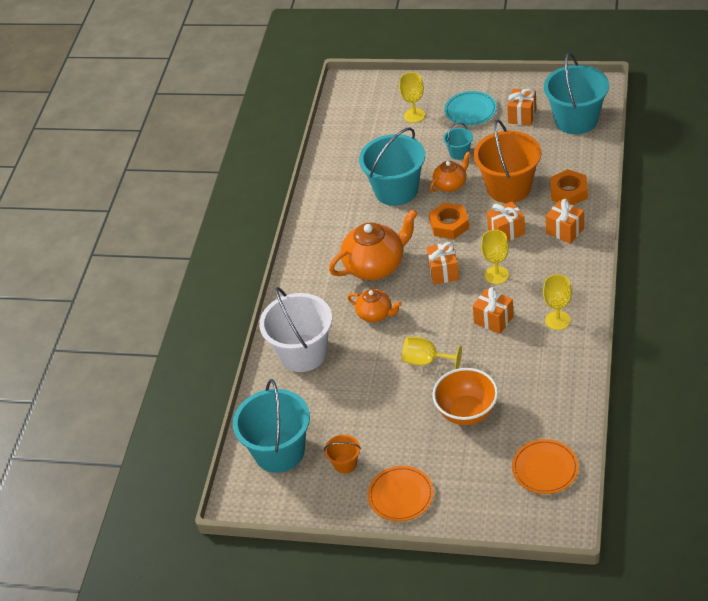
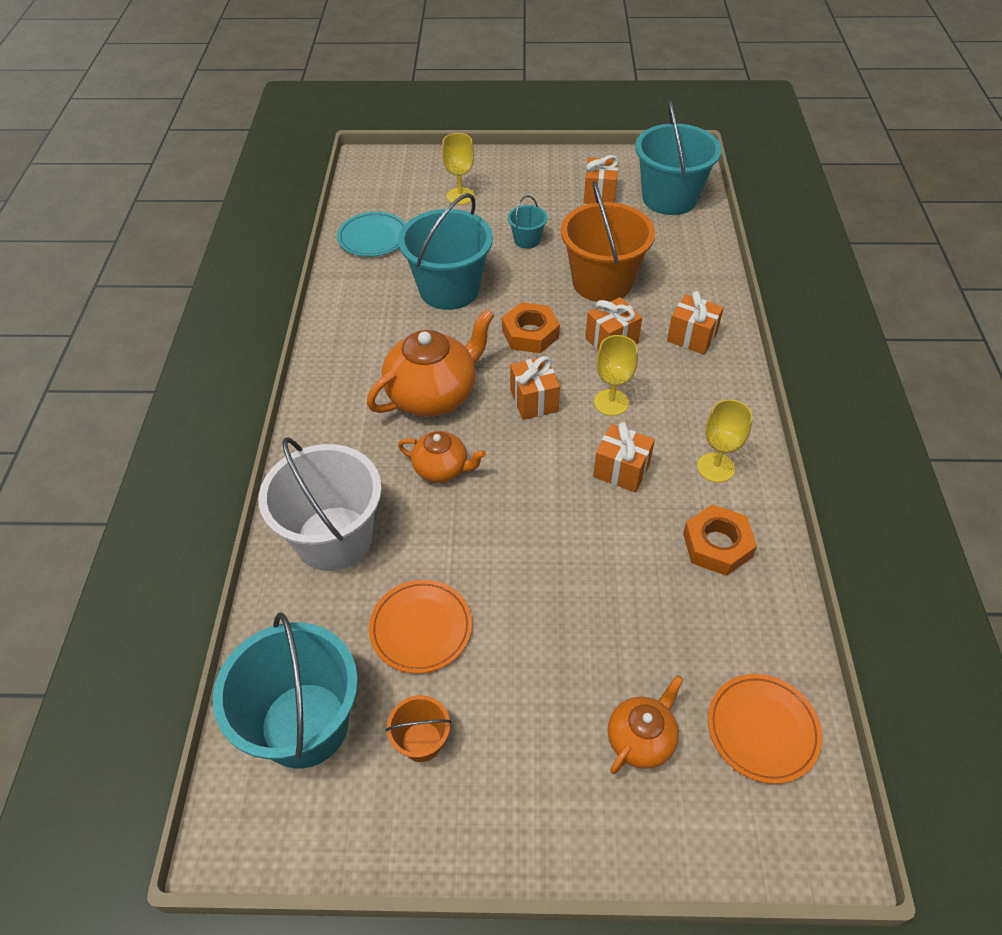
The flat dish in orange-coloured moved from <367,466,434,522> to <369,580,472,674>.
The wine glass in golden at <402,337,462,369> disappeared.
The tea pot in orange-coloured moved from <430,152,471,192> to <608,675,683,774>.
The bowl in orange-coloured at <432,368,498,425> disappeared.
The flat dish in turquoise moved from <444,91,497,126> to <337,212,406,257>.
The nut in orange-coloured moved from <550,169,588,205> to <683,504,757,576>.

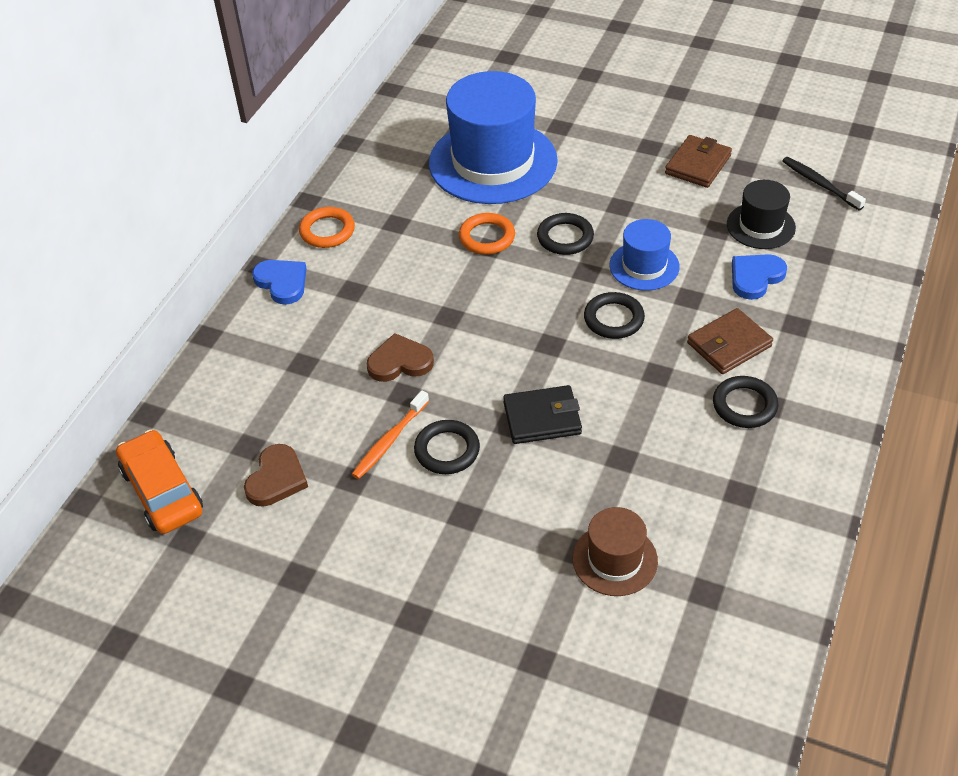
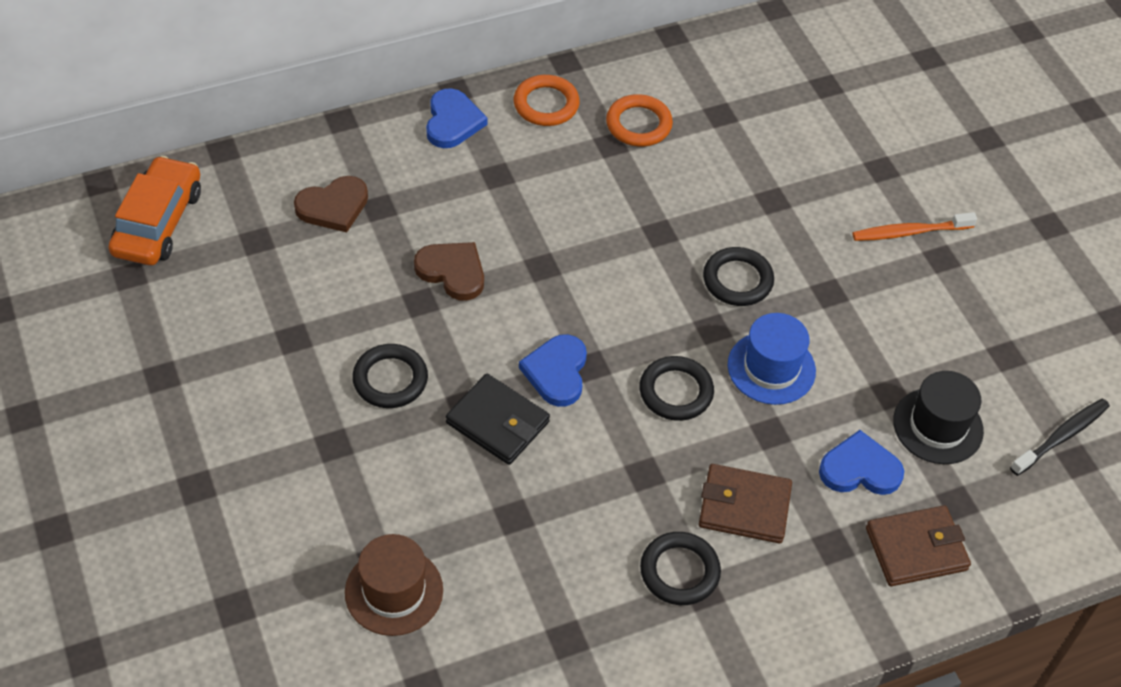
The heart in brown moved from <244,444,308,507> to <294,176,368,232>.
The dental brush in orange-coloured moved from <352,391,429,479> to <853,212,977,241>.
The tall hat in cobalt at <429,71,558,204> disappeared.
The hoop in orange-coloured moved from <459,213,515,255> to <606,94,673,147>.
The billfold in brown moved from <665,135,732,188> to <866,505,971,586>.
The dental brush in black at <782,157,866,210> turned 45 degrees clockwise.
The heart in cobalt at <519,334,587,407> appeared.

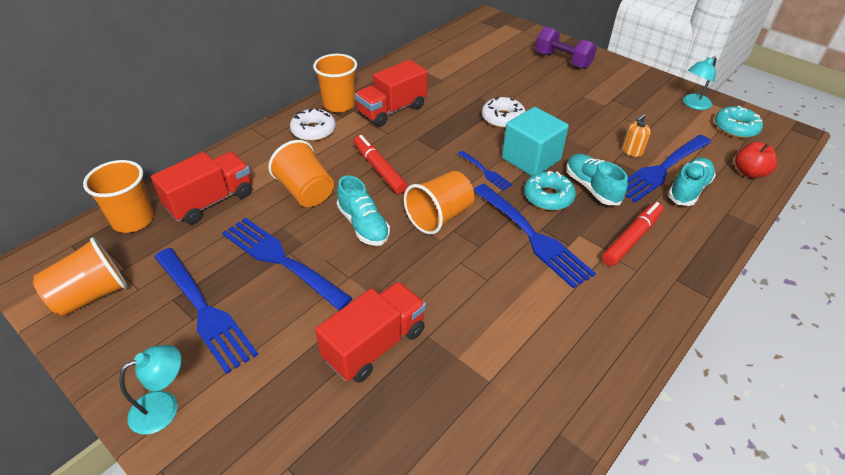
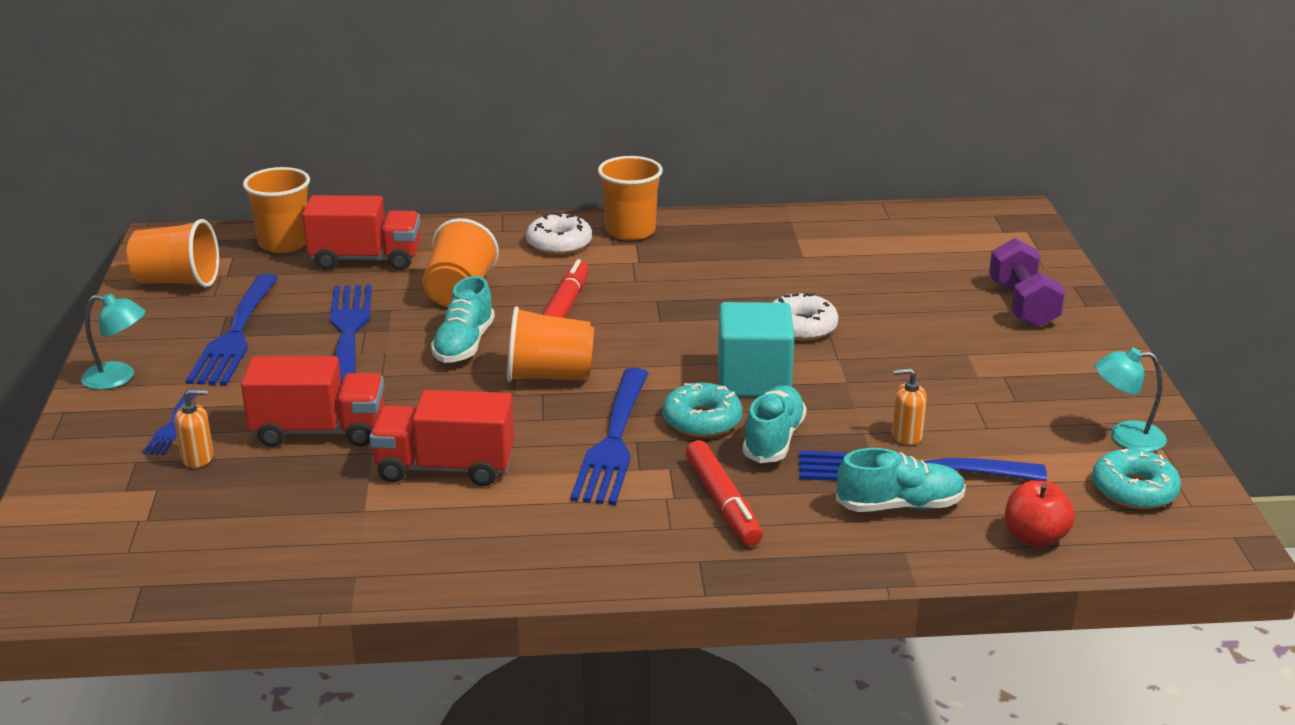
The truck in crimson moved from <355,60,427,126> to <369,390,514,486>.
The fork in cobalt moved from <458,151,513,191> to <143,389,195,455>.
The felt pen in crimson at <602,202,664,266> turned 75 degrees clockwise.
The soap pump in orange-coloured at <175,389,214,468> appeared.

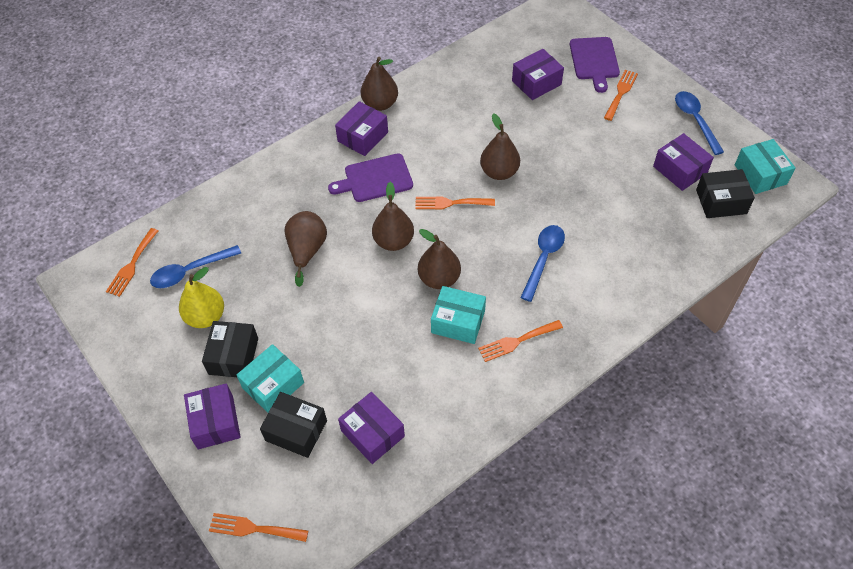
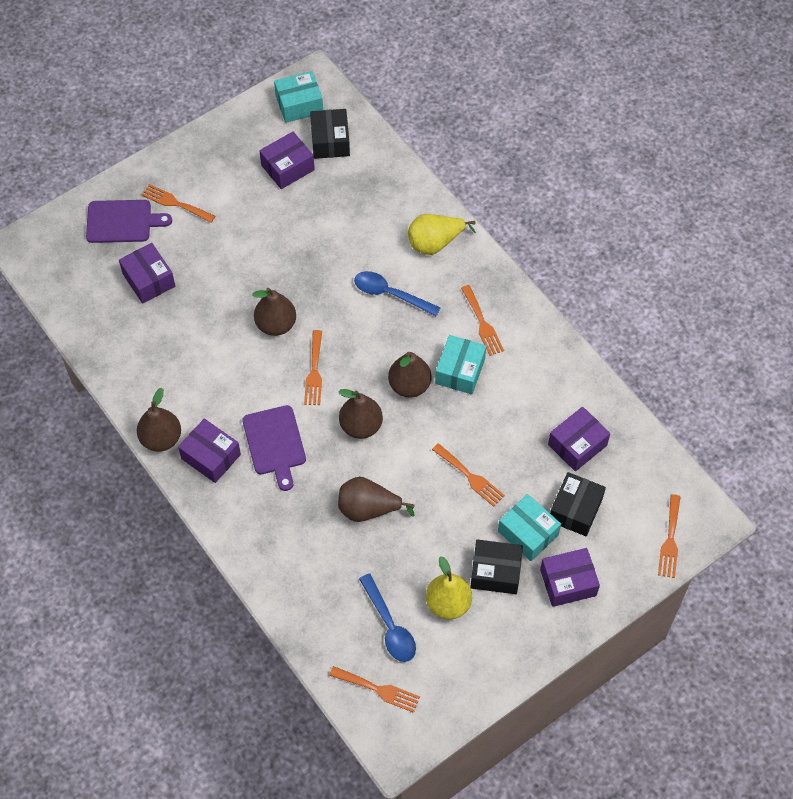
The teaspoon in cobalt at <675,91,724,155> disappeared.
The toy pear in golden at <408,214,476,255> appeared.
The fork in orange-coloured at <432,443,505,507> appeared.

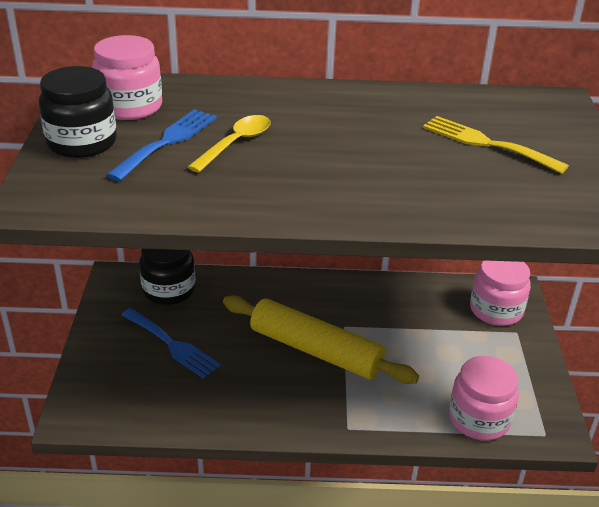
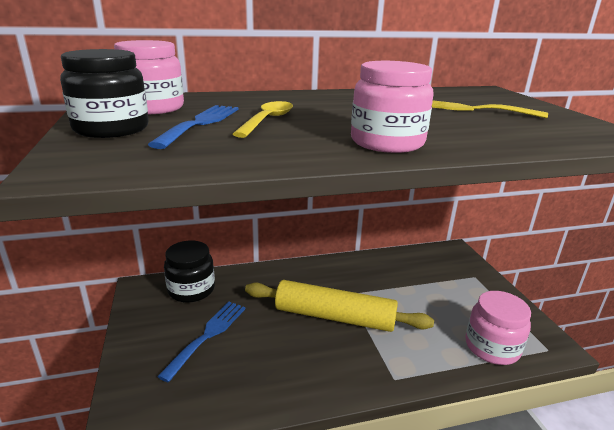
The fork in cobalt at <121,308,221,379> turned 90 degrees counterclockwise.
The preserve jar in pink moved from <470,260,531,326> to <351,61,434,153>.

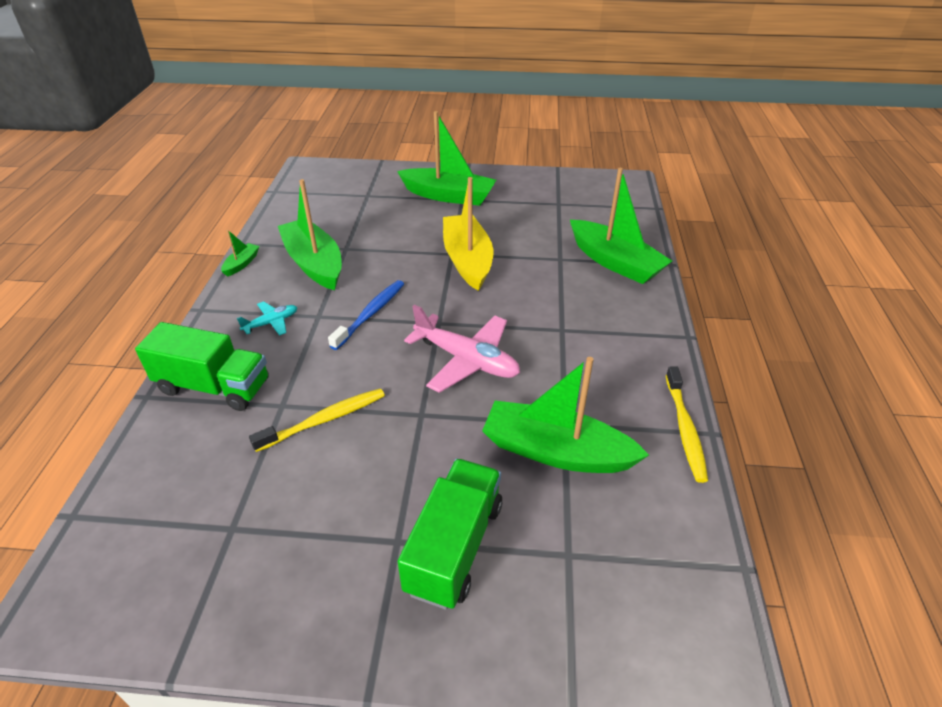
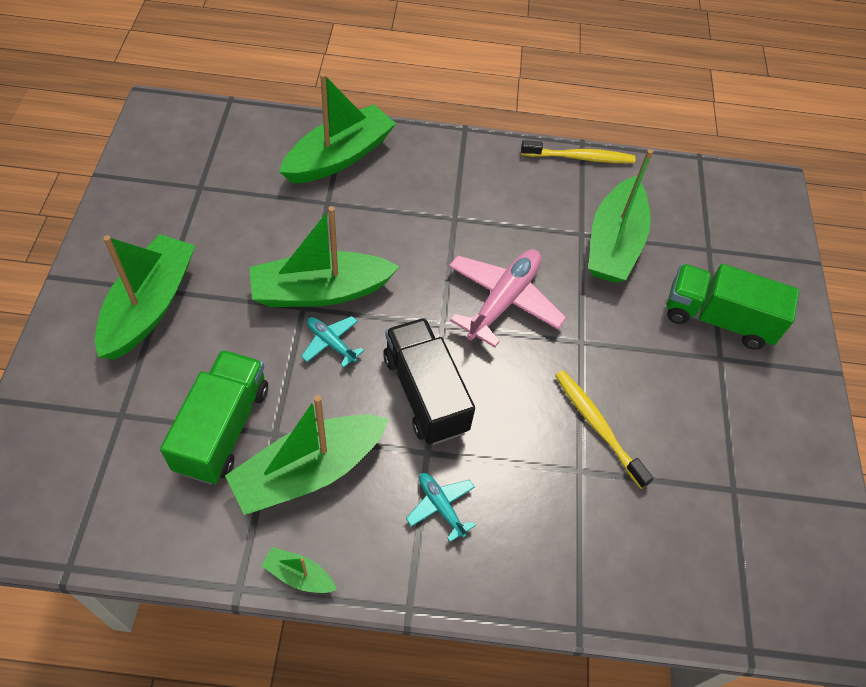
The truck in leaf-green moved from <135,322,269,411> to <160,350,268,484>.
The dental brush in cobalt at <328,280,404,350> was replaced by the truck in black at <383,318,475,445>.
The sailboat in golden at <443,177,493,291> became the sailboat in leaf-green at <249,206,400,307>.
The toy plane in turquoise at <301,316,364,368> appeared.

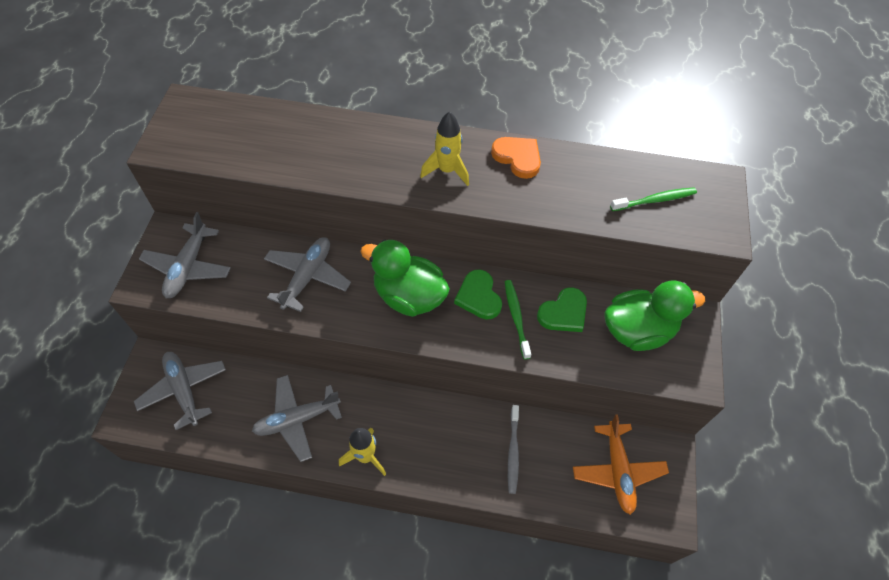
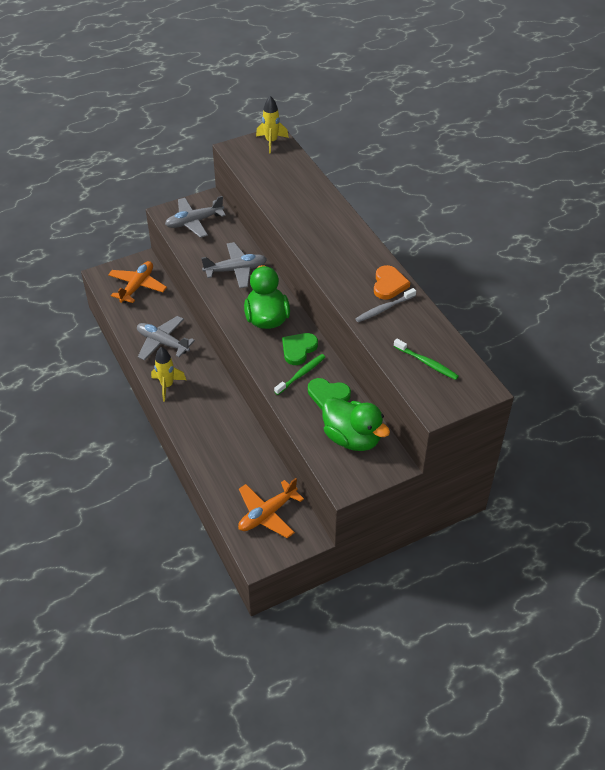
The toy plane in grey at <134,352,226,430> became the toy plane in orange-coloured at <108,261,167,303>.
The rocket in golden moved from <420,111,469,186> to <256,96,289,153>.
The dental brush in grey moved from <508,405,519,494> to <355,288,416,322>.

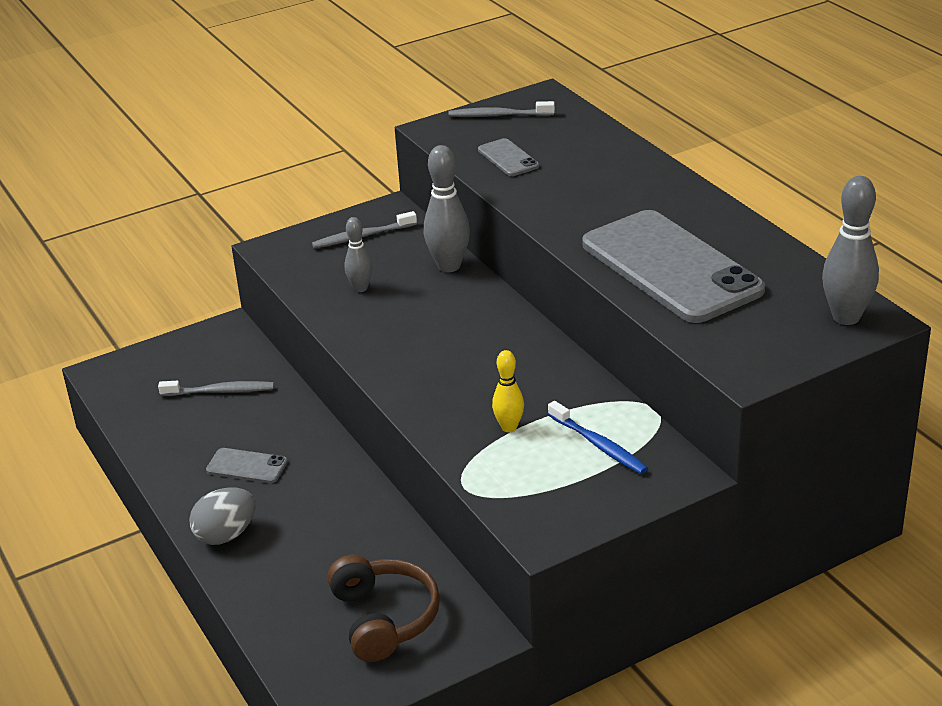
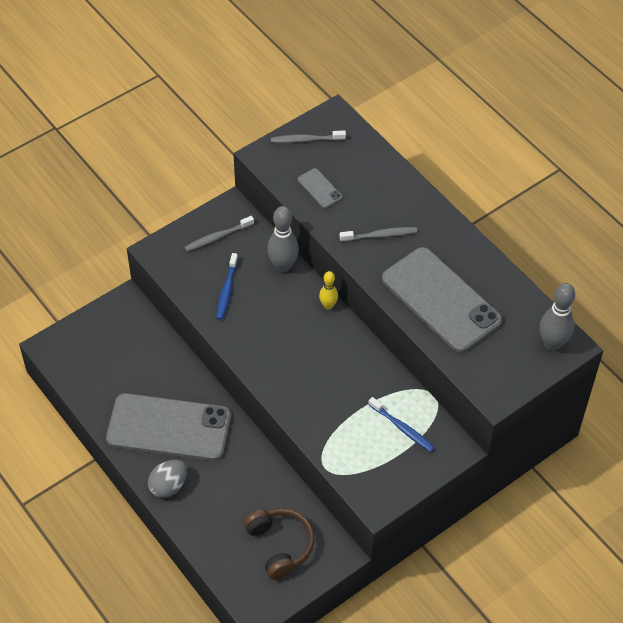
The dental brush in grey moved from <158,381,274,396> to <339,227,418,242>.
The smartphone in grey at <206,448,288,483> changed to 2.41 times the size.
The bowling pin in grey at <344,217,373,292> was replaced by the dental brush in cobalt at <216,253,238,320>.
The bowling pin in golden moved from <492,350,524,432> to <319,271,338,310>.

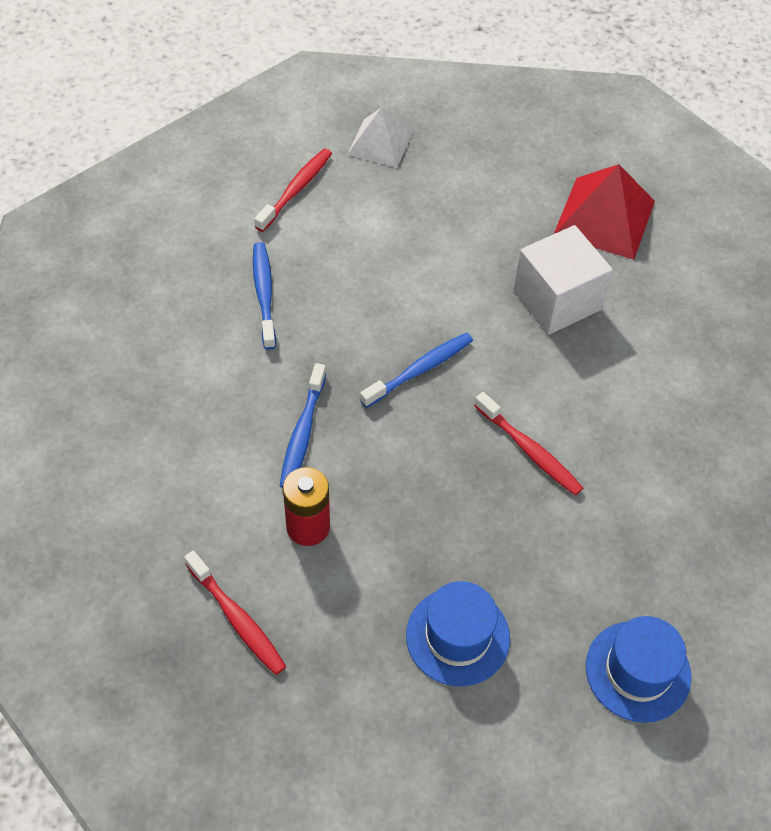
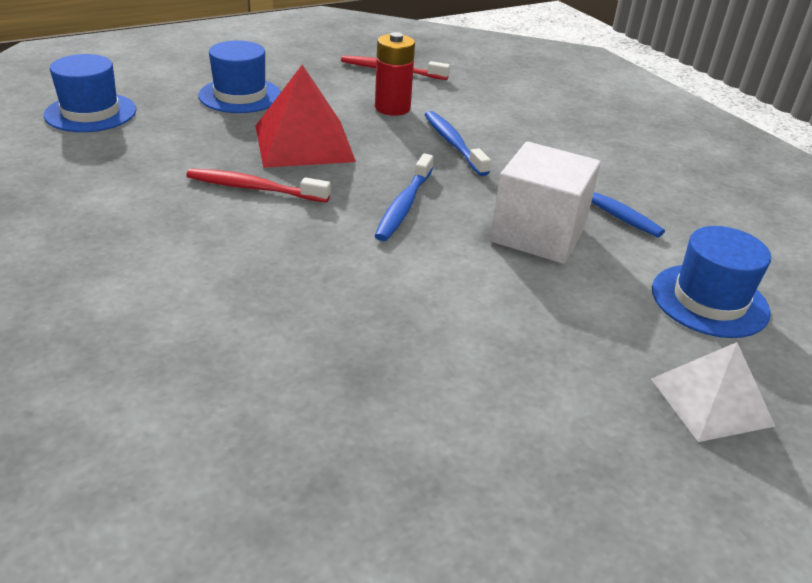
The dental brush in crimson at <254,149,332,232> was replaced by the tall hat in cobalt at <652,226,771,338>.
The block in pure white moved from <513,225,613,335> to <490,141,601,264>.
The pyramid shape in crimson moved from <554,164,655,260> to <255,64,356,168>.

